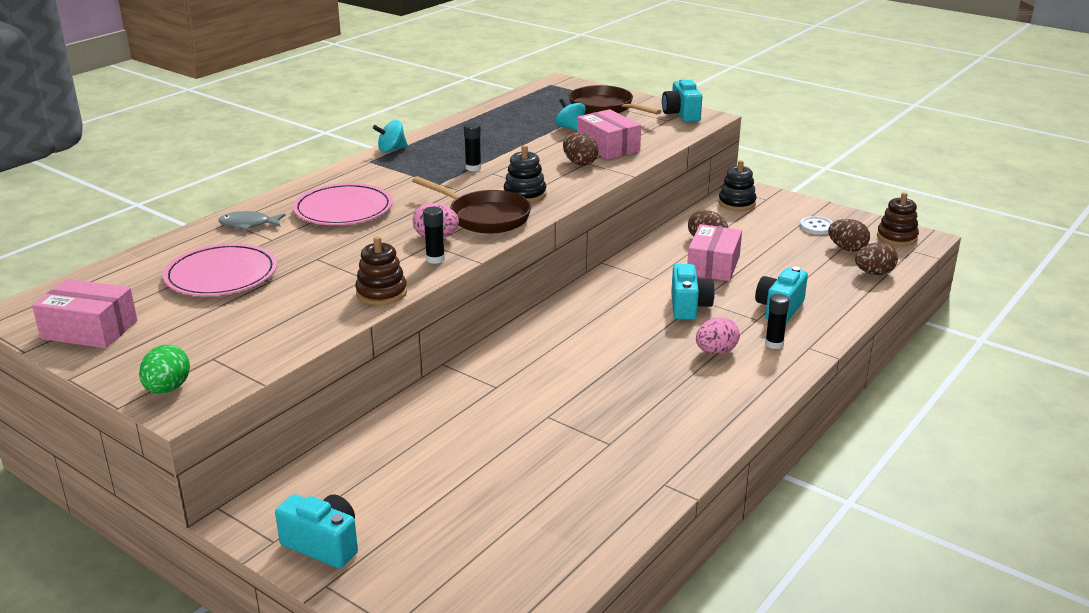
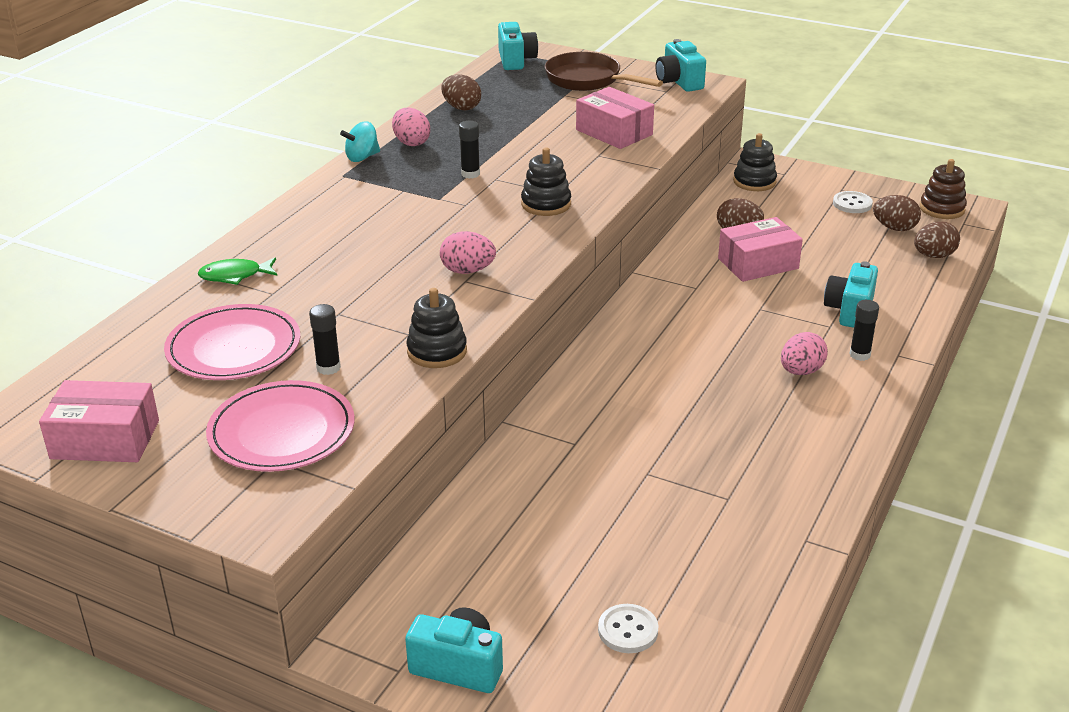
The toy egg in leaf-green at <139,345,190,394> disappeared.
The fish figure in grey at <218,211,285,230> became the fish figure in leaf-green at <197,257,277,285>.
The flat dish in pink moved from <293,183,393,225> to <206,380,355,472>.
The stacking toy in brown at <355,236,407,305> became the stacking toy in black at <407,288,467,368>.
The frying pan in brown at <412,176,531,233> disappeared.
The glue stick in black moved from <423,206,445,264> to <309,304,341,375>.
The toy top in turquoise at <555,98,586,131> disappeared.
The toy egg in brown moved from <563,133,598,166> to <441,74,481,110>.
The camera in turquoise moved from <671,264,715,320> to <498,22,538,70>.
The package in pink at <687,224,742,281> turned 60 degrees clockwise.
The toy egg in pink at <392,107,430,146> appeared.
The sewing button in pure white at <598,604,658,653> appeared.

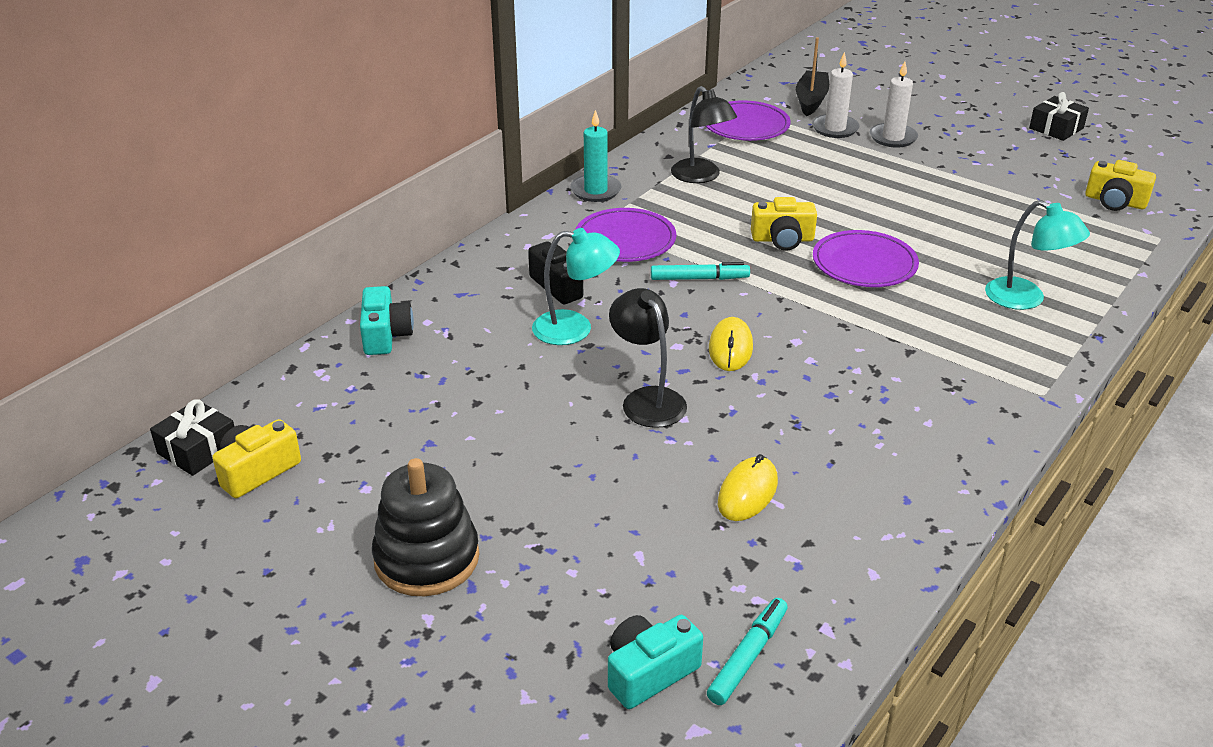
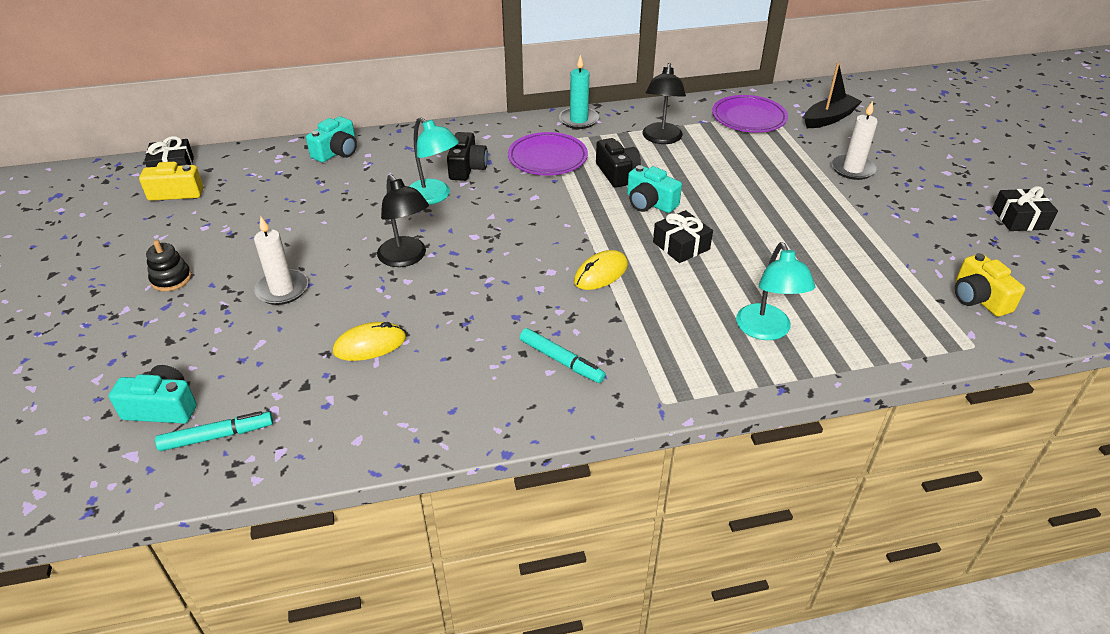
The stacking toy in black at <372,458,479,596> changed to 0.54 times the size.
The reading lamp in black at <609,288,687,428> turned 135 degrees clockwise.
The felt pen in turquoise moved from <651,262,750,280> to <520,328,606,383>.
The mouse in golden moved from <709,317,753,371> to <574,250,628,290>.
The camera in golden at <751,197,817,251> became the camera in turquoise at <627,165,682,213>.
The wax candle in pure white moved from <812,52,860,138> to <254,216,308,305>.
The flat dish in royal purple at <813,230,919,287> was replaced by the gift in black at <653,210,713,263>.
The camera in black at <596,138,641,188> appeared.

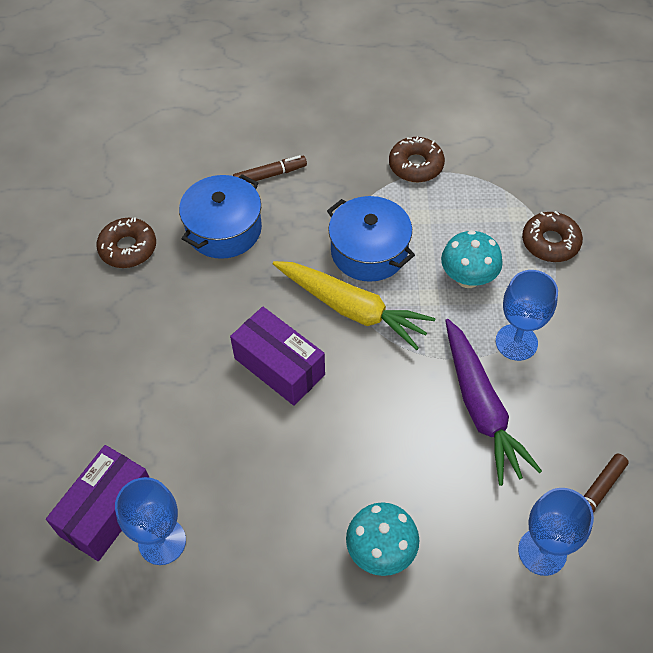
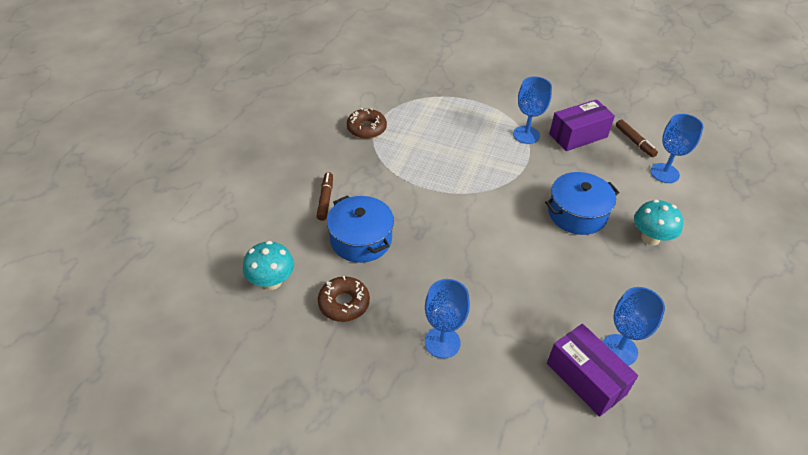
The package in royal purple moved from <230,307,325,406> to <549,99,615,151>.
The toy carrot in golden at <273,261,435,350> disappeared.
The cooking pot in cobalt moved from <327,196,415,282> to <545,172,619,235>.
The fungus in turquoise moved from <441,230,503,288> to <243,241,294,290>.
The toy carrot in royal purple at <445,319,542,486> disappeared.
The donut in brown at <522,211,583,262> disappeared.
The wine glass in cobalt at <425,279,470,358> appeared.

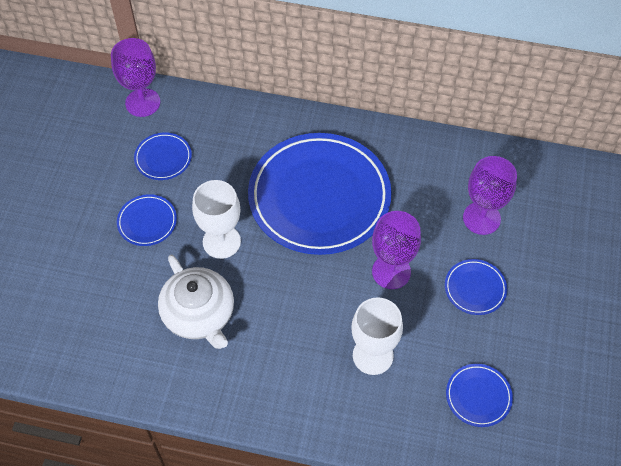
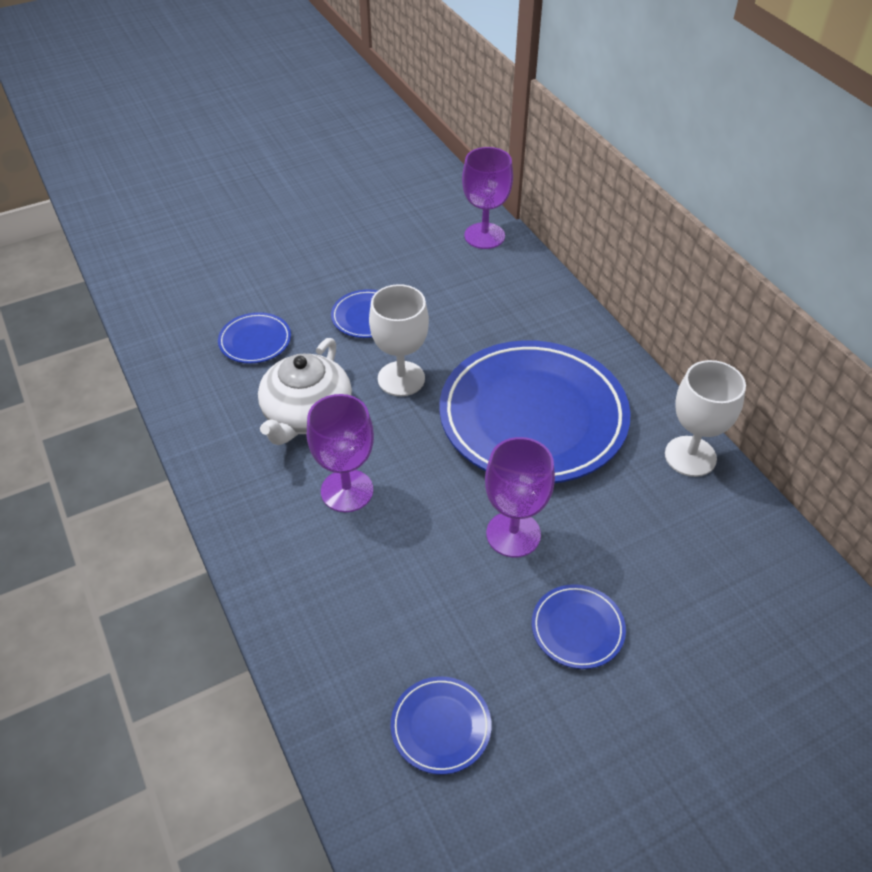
The flat dish in cobalt moved from <134,132,192,180> to <218,312,291,364>.
The wine glass in pure white moved from <351,297,403,375> to <665,360,746,477>.
The wine glass in royal purple moved from <463,156,517,235> to <307,394,374,512>.

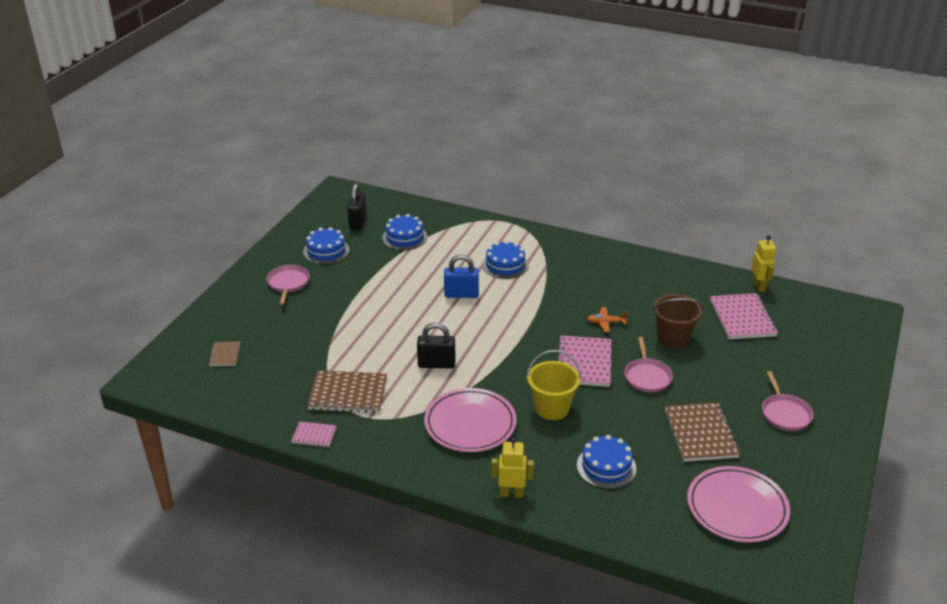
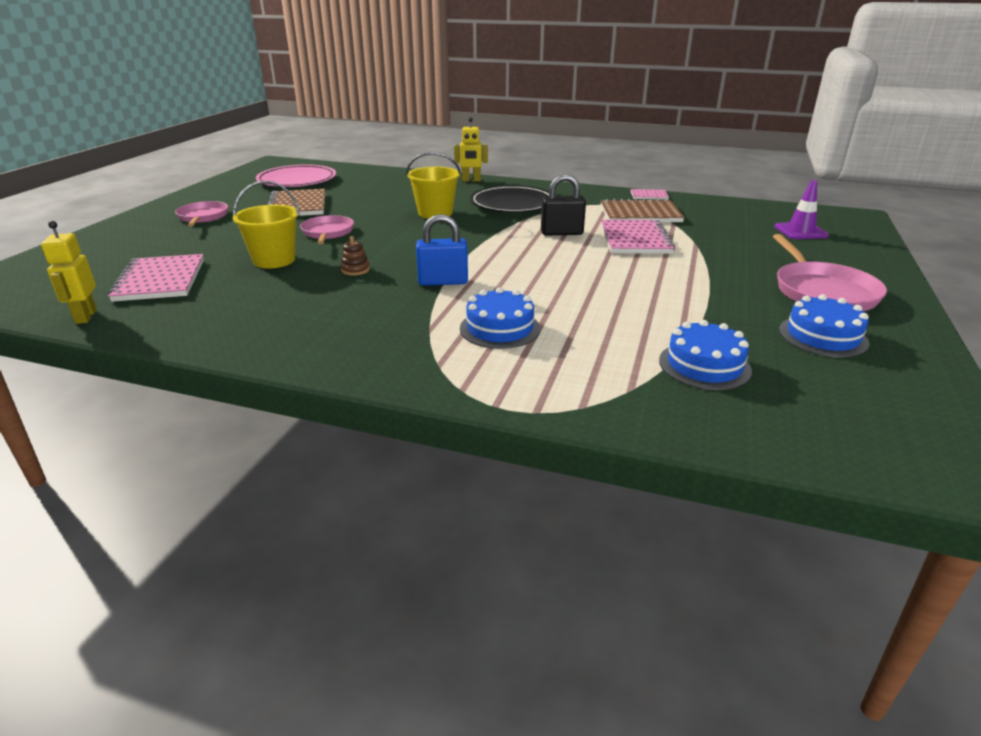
The notepad in brown at <208,341,240,366> was replaced by the road cone in royal purple at <774,180,829,239>.
The frying pan in pink at <266,265,310,305> changed to 1.53 times the size.
The padlock in black at <347,183,366,230> disappeared.
The flat dish in pink at <424,388,517,452> became the flat dish in black at <470,185,549,213>.
The padlock in cobalt moved from <444,255,479,298> to <416,214,468,286>.
The notepad in pink moved from <557,335,611,387> to <601,220,675,254>.
The gateau in cobalt at <577,435,637,489> disappeared.
The toy plane in orange-coloured at <587,307,628,332> was replaced by the stacking toy in brown at <340,236,370,275>.
The sand bucket in brown at <652,294,703,348> became the sand bucket in golden at <233,181,300,268>.

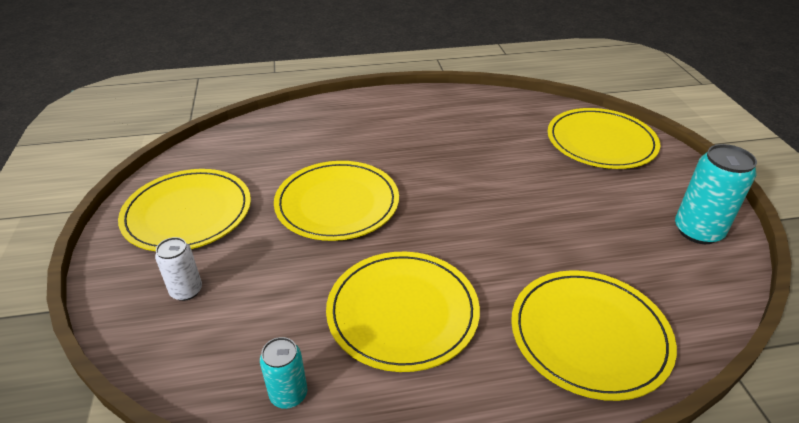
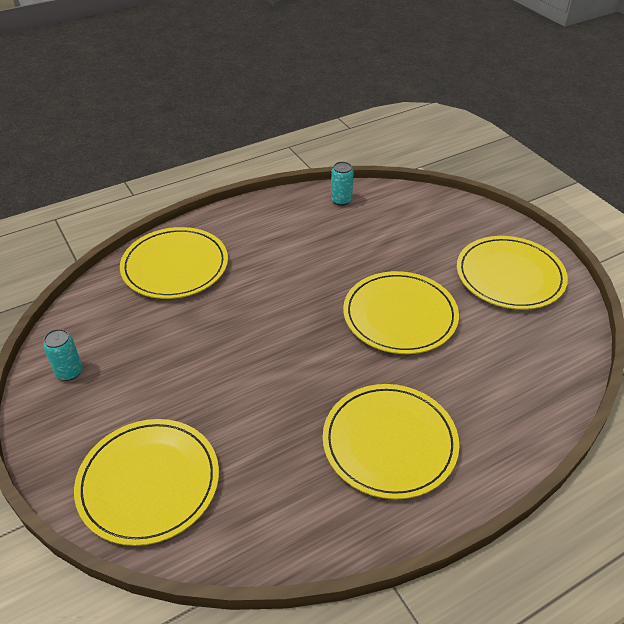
The can in pure white at <155,237,202,301> disappeared.
The flat dish in golden moved from <326,252,480,372> to <323,384,459,500>.
The can in turquoise at <675,144,757,244> changed to 0.60 times the size.

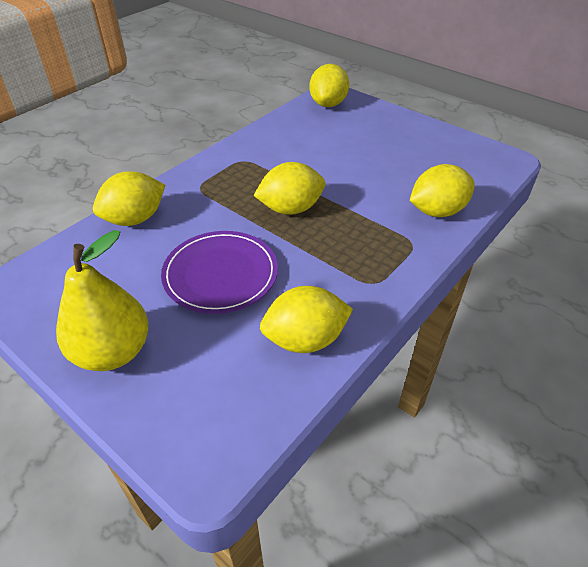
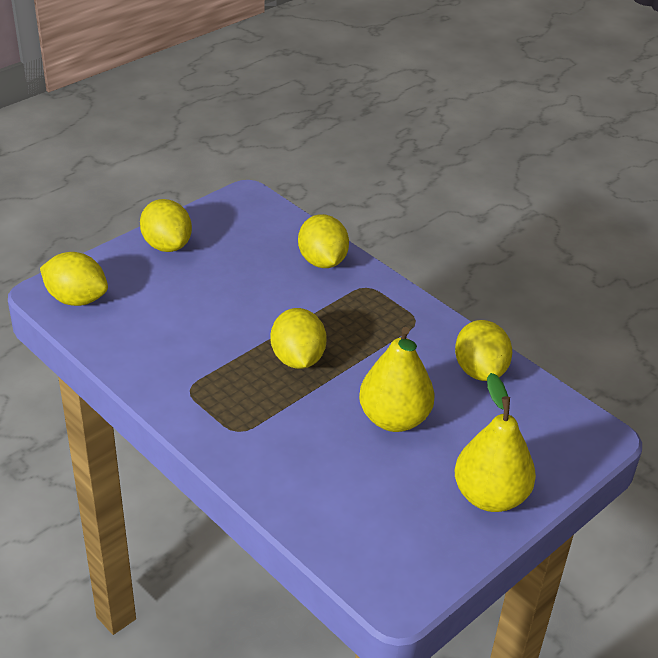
The citrus fruit in golden moved from <93,171,165,226> to <140,199,192,252>.
The flat dish in royal purple at <161,231,278,314> was replaced by the toy pear in golden at <359,327,435,432>.

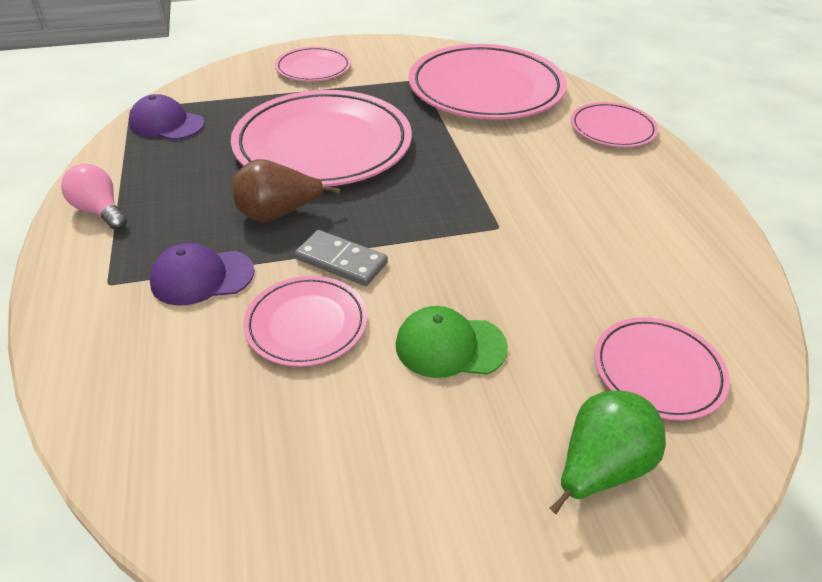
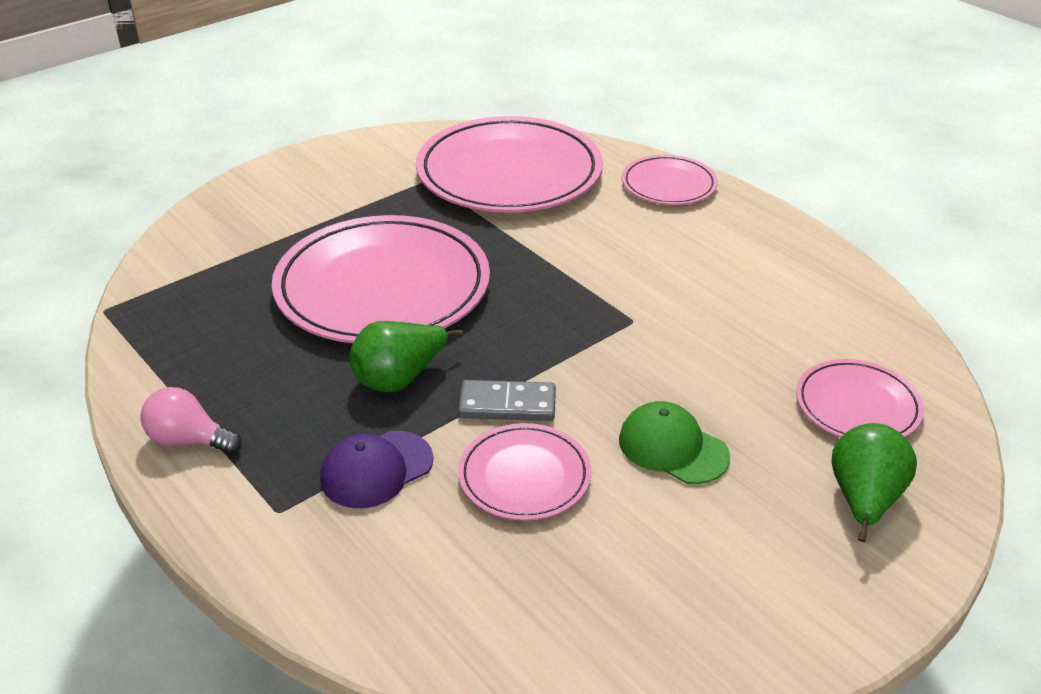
The cap in royal purple at <129,94,205,140> disappeared.
The toy pear in brown at <232,159,340,222> became the toy pear in leaf-green at <349,321,463,392>.
The flat dish in pink at <275,46,351,81> disappeared.
The cap in leaf-green at <396,306,508,378> turned 60 degrees clockwise.

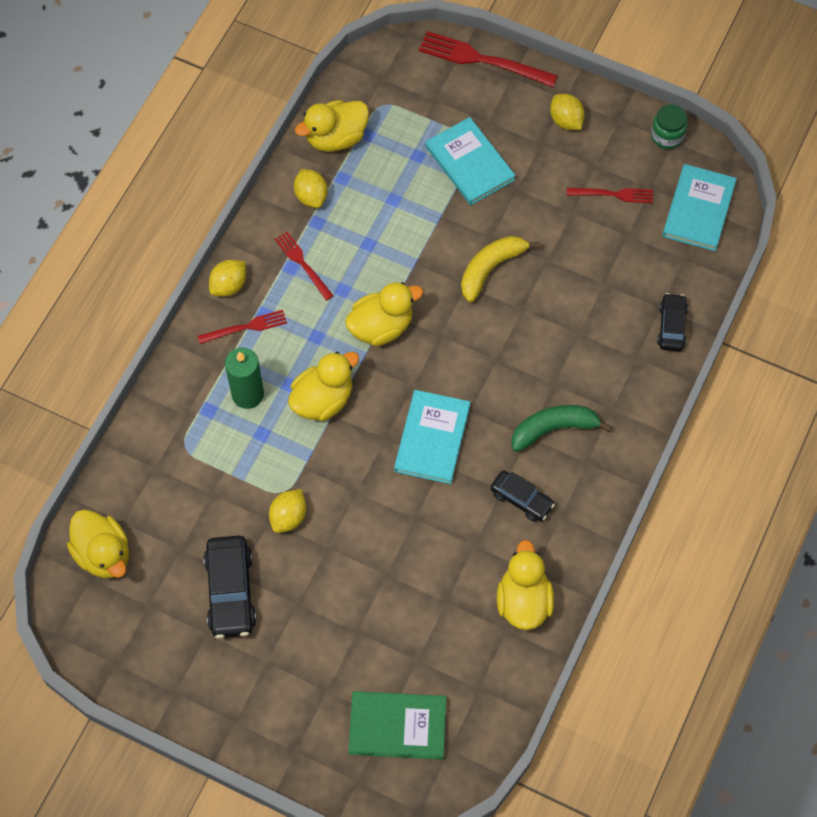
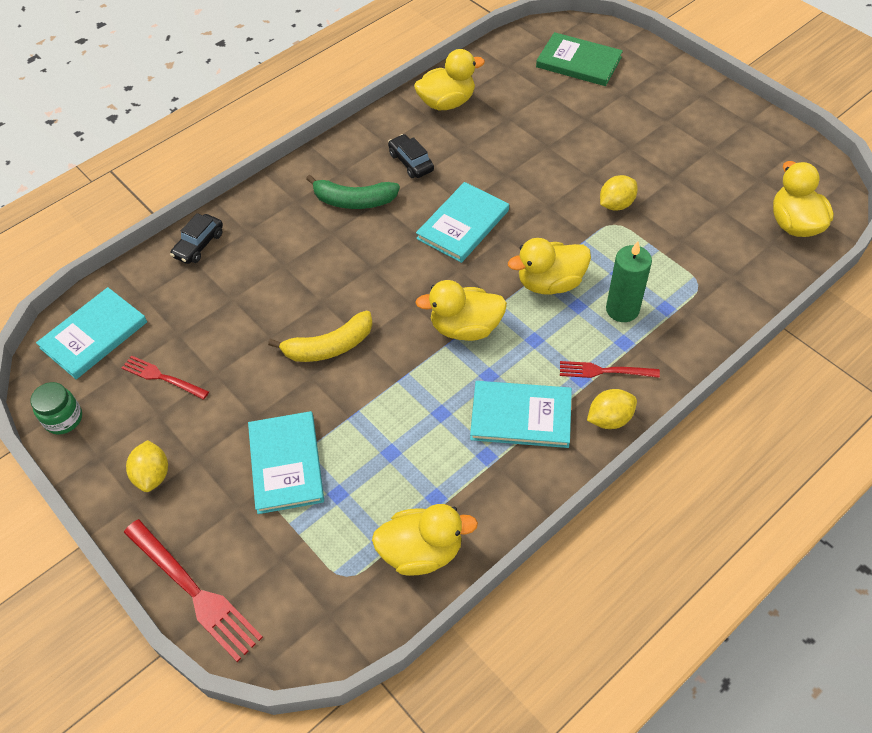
The automobile in black at <203,535,257,639> disappeared.
The fork in crimson at <275,232,334,301> was replaced by the book in turquoise at <470,381,572,448>.
The citrus fruit in golden at <294,169,328,208> disappeared.
The rubber duck in golden at <497,540,554,630> turned 135 degrees counterclockwise.

